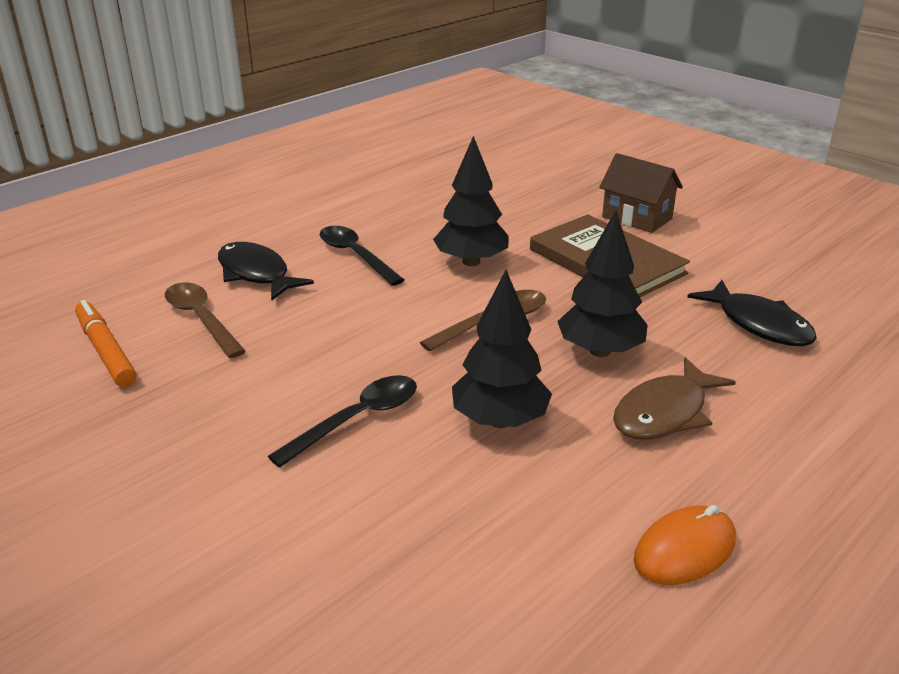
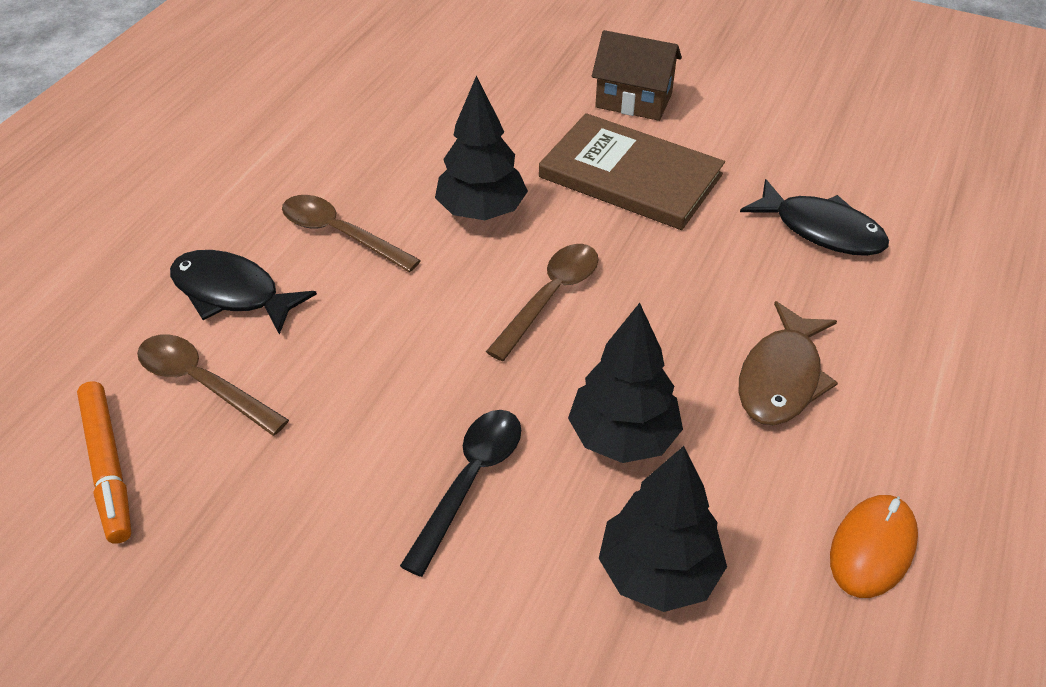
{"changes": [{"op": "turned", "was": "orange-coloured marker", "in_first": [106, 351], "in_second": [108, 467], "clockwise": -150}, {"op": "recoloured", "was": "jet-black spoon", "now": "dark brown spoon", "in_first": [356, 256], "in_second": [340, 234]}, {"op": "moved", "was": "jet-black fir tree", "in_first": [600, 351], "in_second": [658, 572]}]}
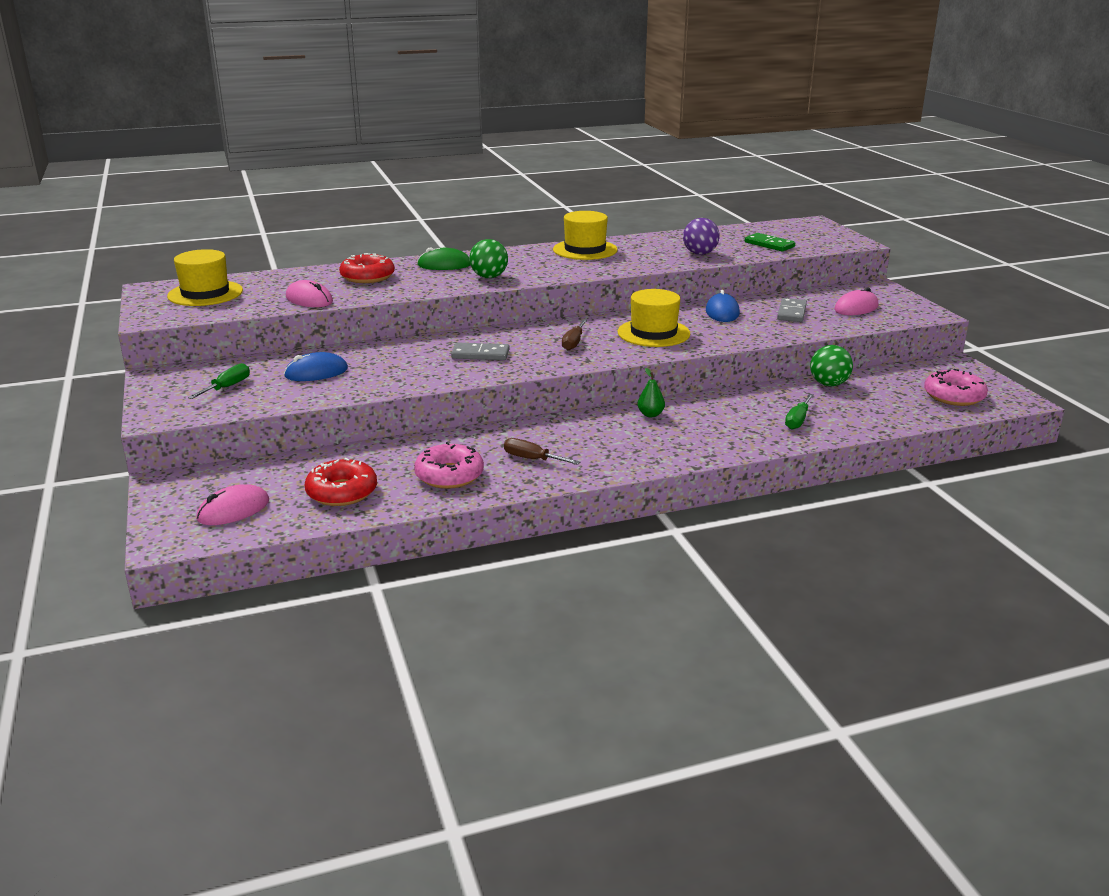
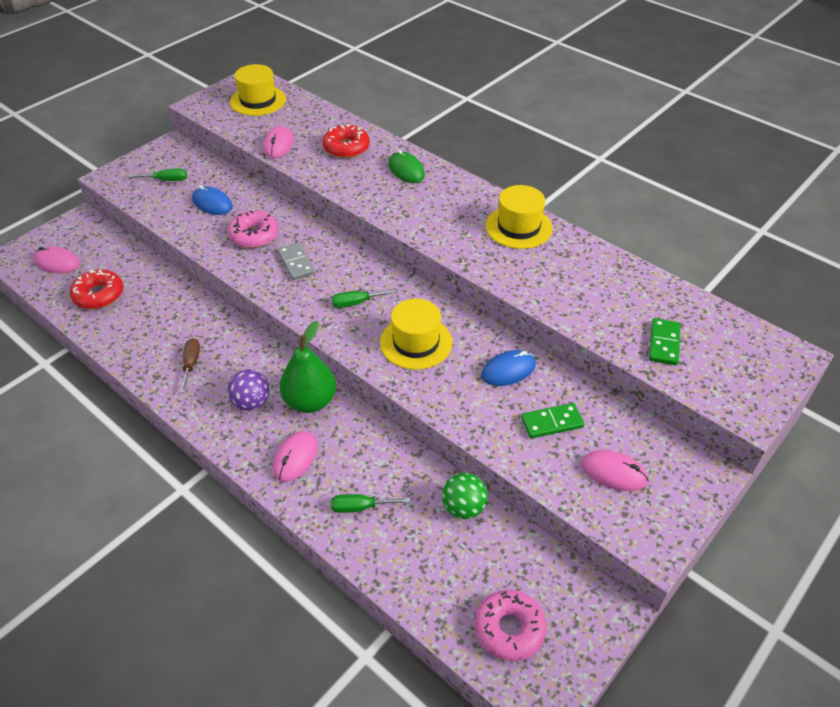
{"changes": [{"op": "moved", "was": "purple play ball", "in_first": [700, 253], "in_second": [251, 402]}, {"op": "moved", "was": "pink glazed donut", "in_first": [449, 475], "in_second": [254, 235]}, {"op": "added", "now": "pink mouse", "in_second": [295, 458]}, {"op": "resized", "was": "emerald pear", "in_first": [650, 414], "in_second": [310, 401], "ratio": 2.17}, {"op": "recoloured", "was": "dark brown hand screwdriver", "now": "emerald hand screwdriver", "in_first": [573, 343], "in_second": [356, 303]}, {"op": "recoloured", "was": "ash-grey domino", "now": "emerald domino", "in_first": [791, 312], "in_second": [552, 422]}, {"op": "removed", "was": "emerald play ball", "in_first": [489, 277]}]}
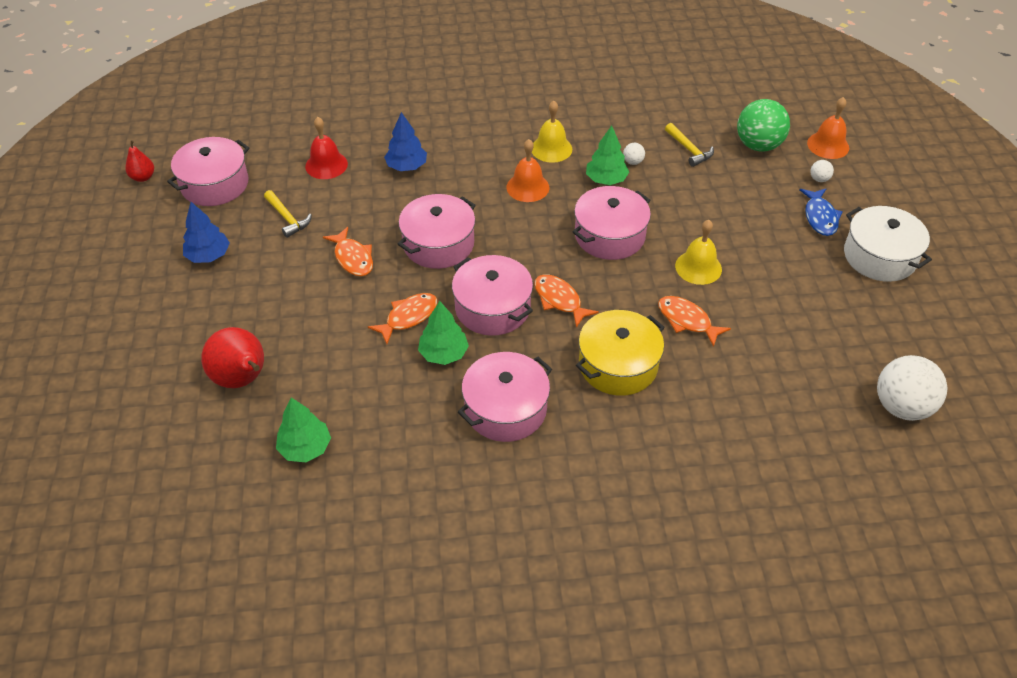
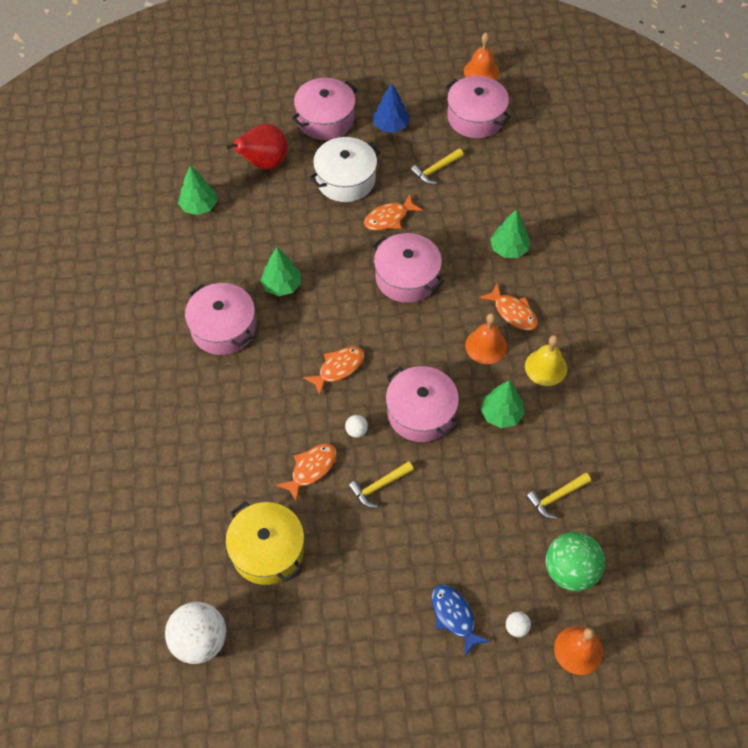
{"changes": [{"op": "moved", "was": "golden stockpot", "in_first": [618, 365], "in_second": [267, 550]}, {"op": "moved", "was": "pink stockpot", "in_first": [492, 308], "in_second": [325, 119]}, {"op": "moved", "was": "white stockpot", "in_first": [879, 256], "in_second": [345, 179]}, {"op": "moved", "was": "white play ball", "in_first": [633, 162], "in_second": [356, 431]}, {"op": "replaced", "was": "golden school bell", "now": "golden carpenter's hammer", "in_first": [698, 267], "in_second": [379, 486]}, {"op": "turned", "was": "blue fish", "in_first": [820, 217], "in_second": [454, 616], "clockwise": 60}, {"op": "replaced", "was": "red pear", "now": "orange-coloured school bell", "in_first": [143, 177], "in_second": [481, 71]}, {"op": "moved", "was": "orange-coloured fish", "in_first": [408, 317], "in_second": [513, 312]}, {"op": "recoloured", "was": "blue fir tree", "now": "emerald fir tree", "in_first": [406, 166], "in_second": [509, 249]}, {"op": "removed", "was": "red school bell", "in_first": [326, 165]}]}
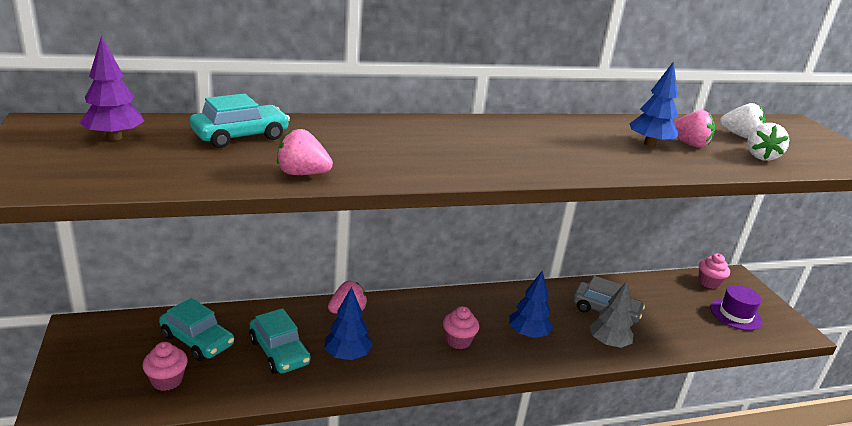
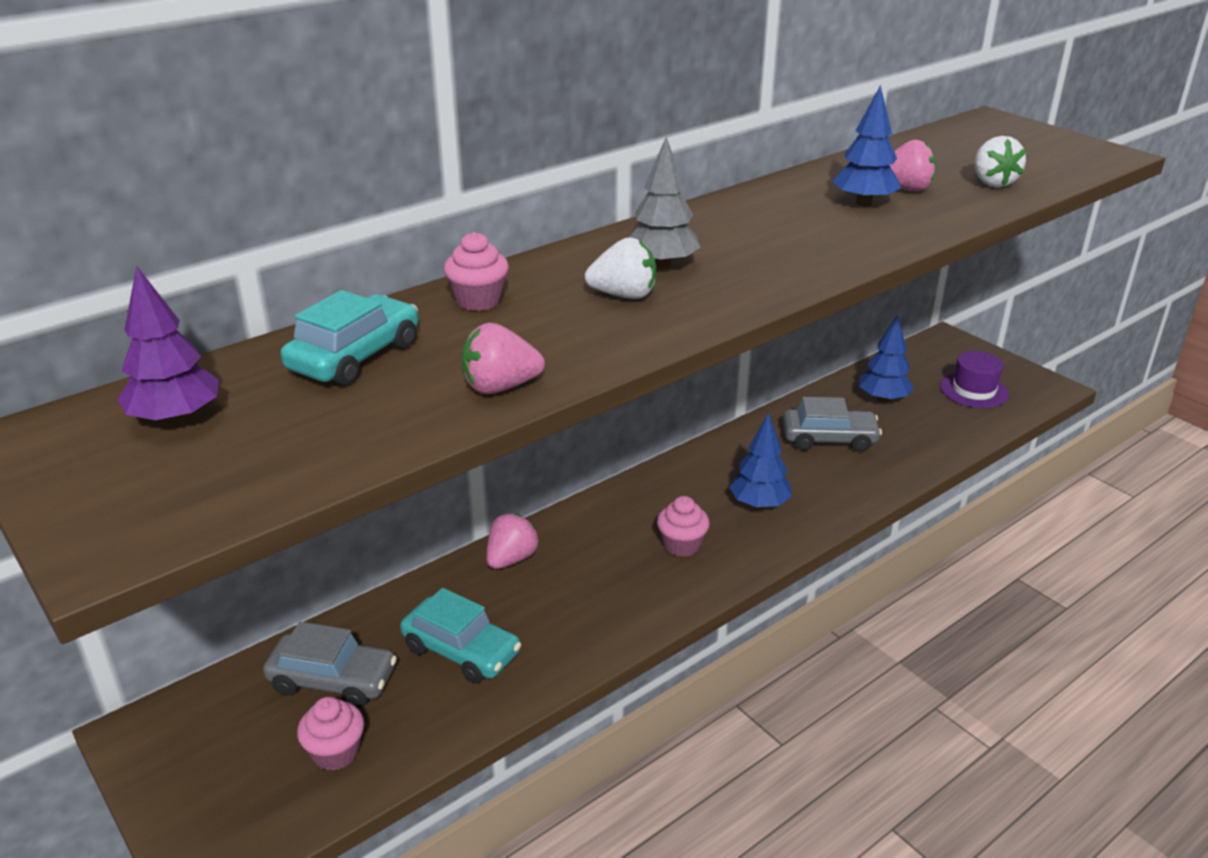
{"changes": [{"op": "recoloured", "was": "turquoise automobile", "now": "ash-grey automobile", "in_first": [197, 340], "in_second": [333, 680]}, {"op": "moved", "was": "pink fairy cake", "in_first": [709, 283], "in_second": [478, 301]}, {"op": "moved", "was": "white berry", "in_first": [739, 135], "in_second": [624, 295]}, {"op": "moved", "was": "ash-grey fir tree", "in_first": [608, 343], "in_second": [662, 265]}, {"op": "moved", "was": "blue fir tree", "in_first": [347, 355], "in_second": [883, 399]}]}
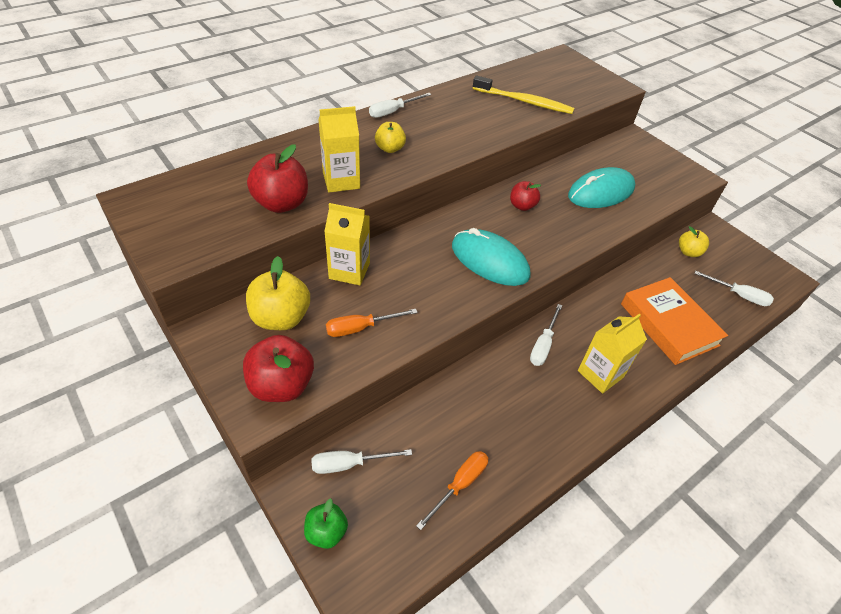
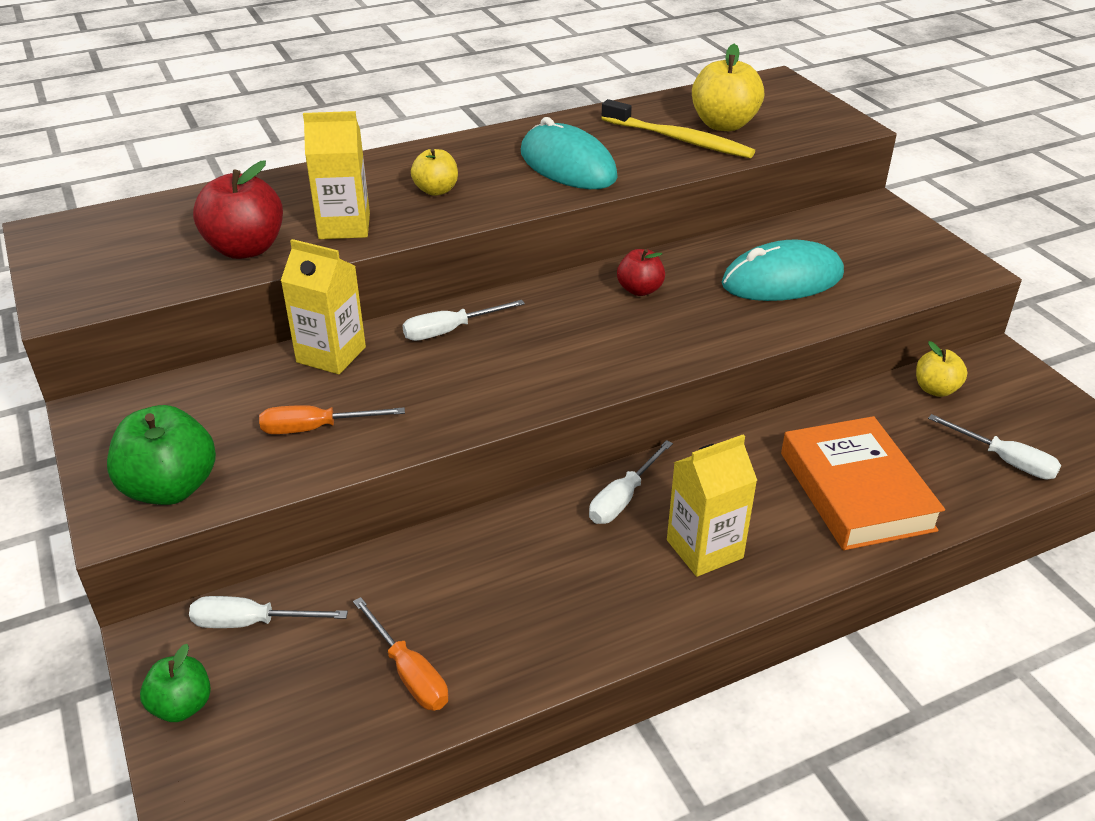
{"changes": [{"op": "recoloured", "was": "red toy apple", "now": "emerald toy apple", "in_first": [282, 385], "in_second": [171, 488]}, {"op": "turned", "was": "orange-coloured hand screwdriver", "in_first": [460, 485], "in_second": [409, 673], "clockwise": 90}, {"op": "moved", "was": "white hand screwdriver", "in_first": [393, 112], "in_second": [450, 331]}, {"op": "moved", "was": "turquoise mouse", "in_first": [489, 261], "in_second": [567, 165]}, {"op": "moved", "was": "golden toy apple", "in_first": [281, 318], "in_second": [724, 125]}]}
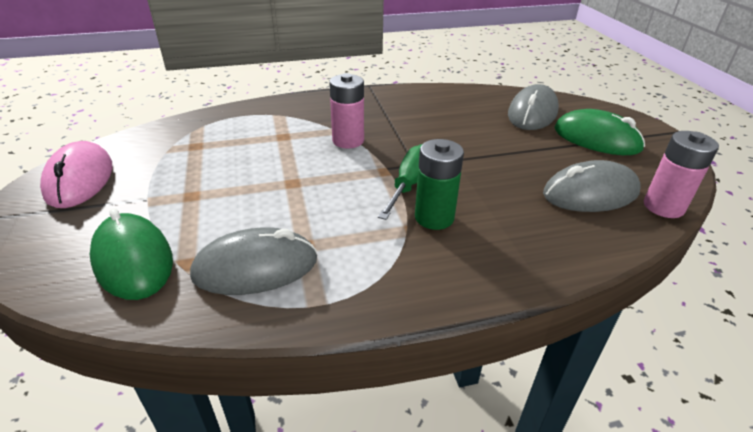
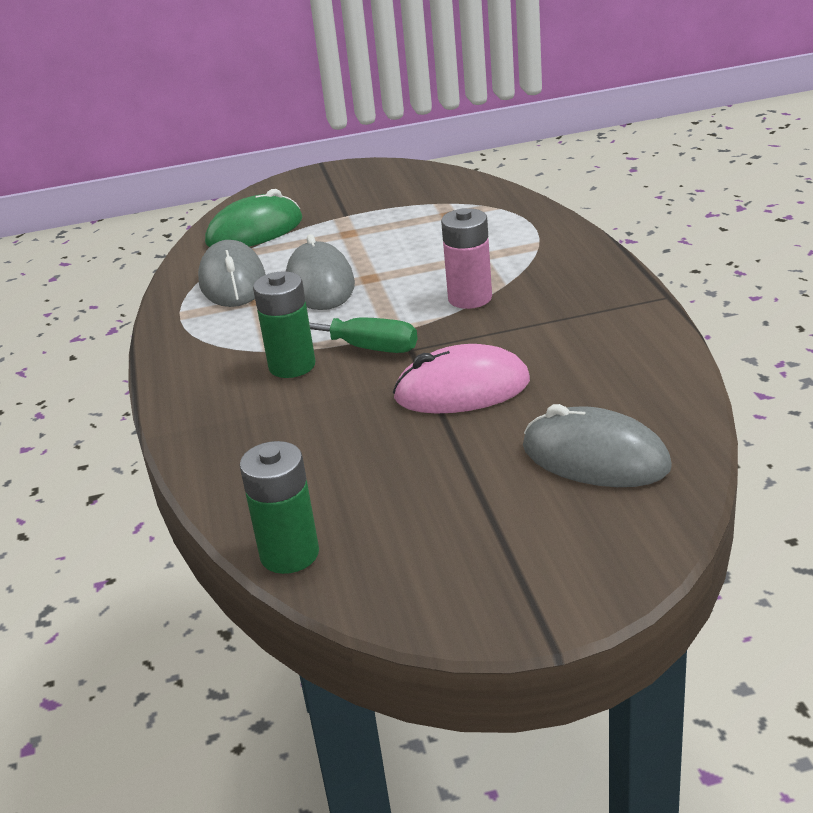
{"changes": [{"op": "recoloured", "was": "pink battery", "now": "emerald battery", "in_first": [663, 207], "in_second": [289, 554]}, {"op": "moved", "was": "ash-grey mouse", "in_first": [590, 194], "in_second": [320, 284]}, {"op": "moved", "was": "pink mouse", "in_first": [80, 179], "in_second": [462, 390]}, {"op": "removed", "was": "emerald mouse", "in_first": [596, 139]}]}
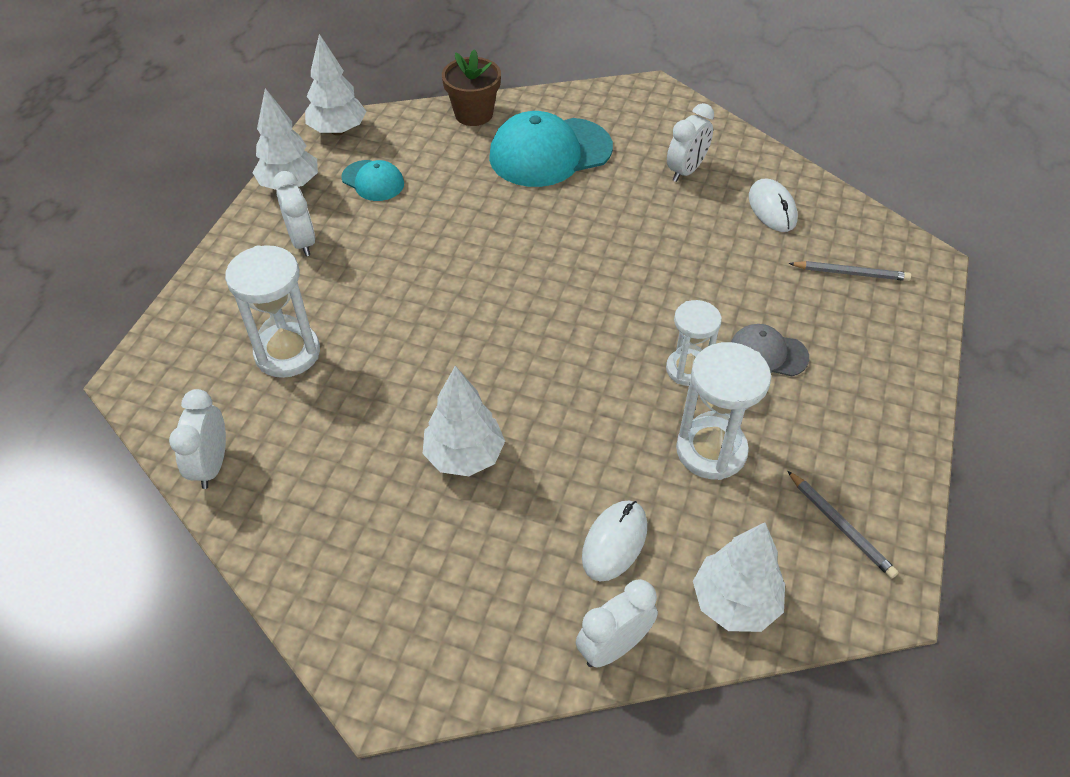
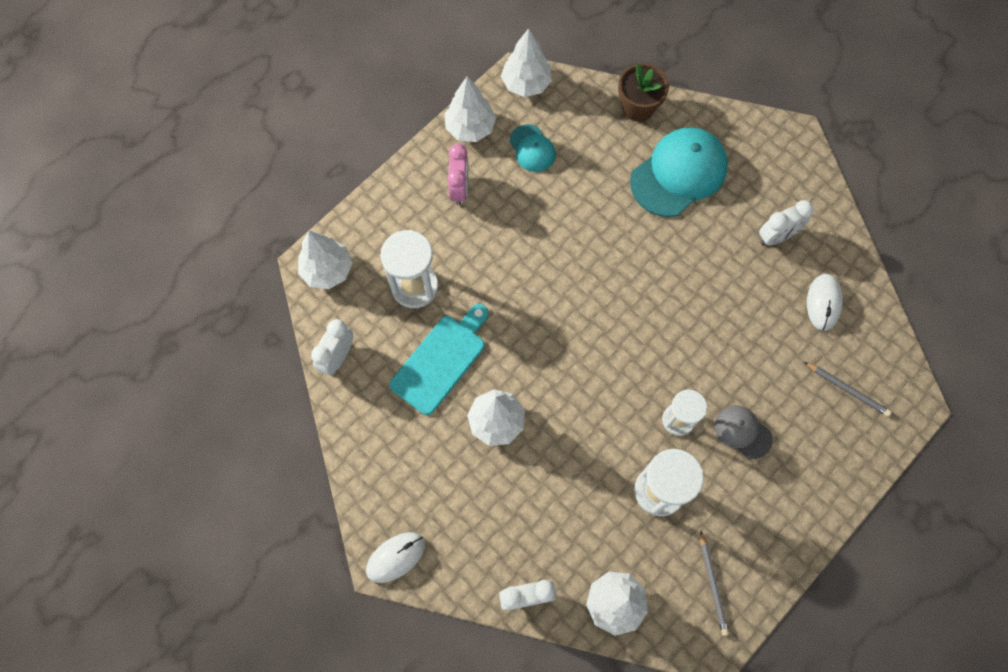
{"changes": [{"op": "added", "now": "white fir tree", "in_second": [327, 270]}, {"op": "moved", "was": "white mouse", "in_first": [614, 542], "in_second": [395, 557]}, {"op": "added", "now": "turquoise bread board", "in_second": [441, 361]}, {"op": "recoloured", "was": "white bedside clock", "now": "pink bedside clock", "in_first": [302, 242], "in_second": [459, 188]}, {"op": "turned", "was": "turquoise peaked cap", "in_first": [550, 153], "in_second": [679, 173], "clockwise": 135}]}
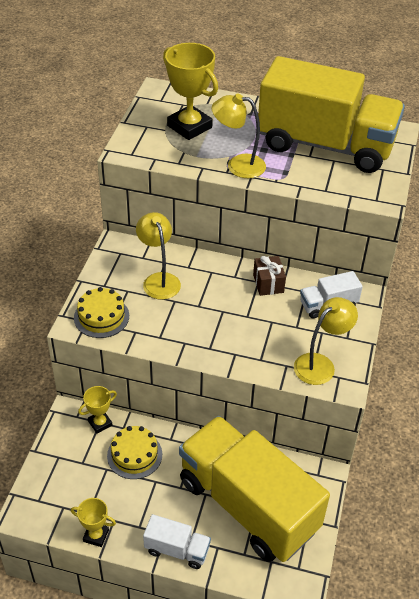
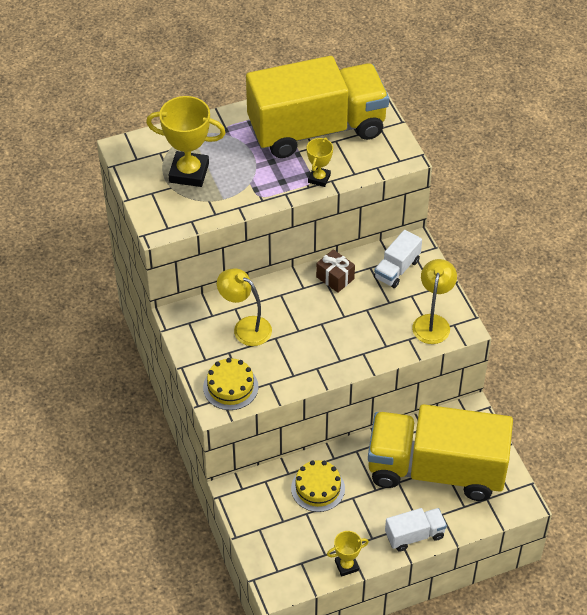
{"changes": [{"op": "moved", "was": "golden award cup", "in_first": [100, 423], "in_second": [319, 178]}, {"op": "removed", "was": "golden lamp", "in_first": [238, 165]}]}
